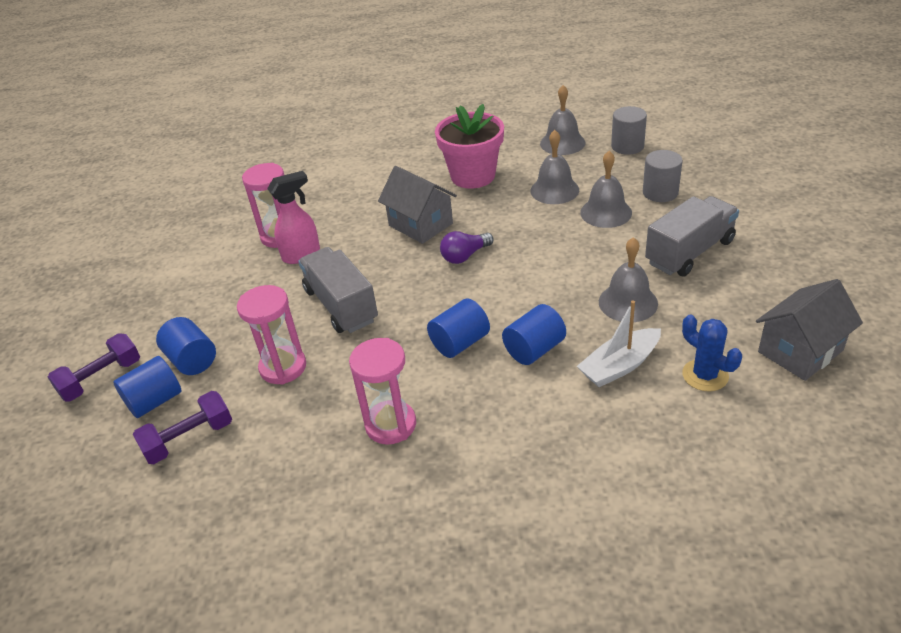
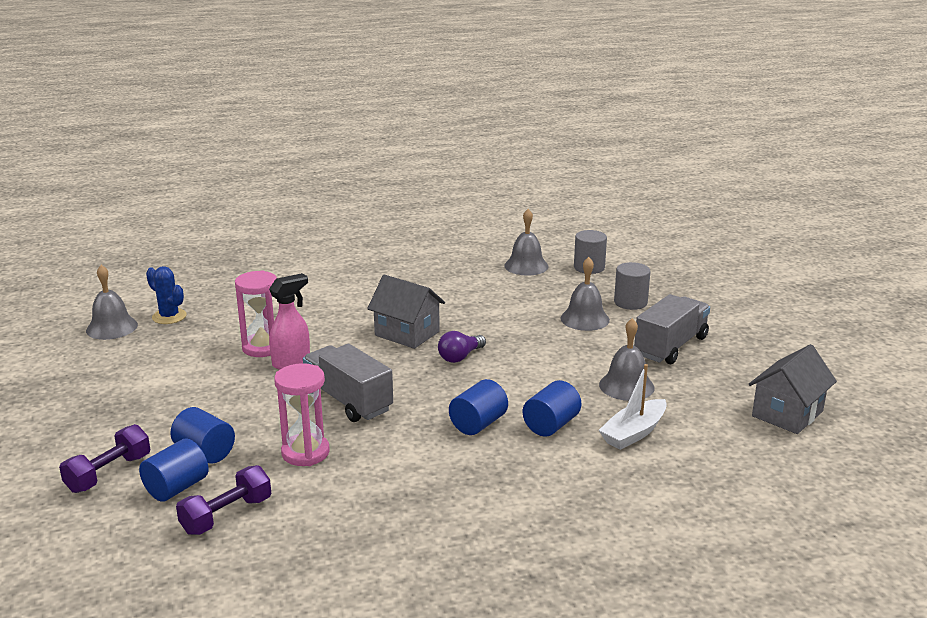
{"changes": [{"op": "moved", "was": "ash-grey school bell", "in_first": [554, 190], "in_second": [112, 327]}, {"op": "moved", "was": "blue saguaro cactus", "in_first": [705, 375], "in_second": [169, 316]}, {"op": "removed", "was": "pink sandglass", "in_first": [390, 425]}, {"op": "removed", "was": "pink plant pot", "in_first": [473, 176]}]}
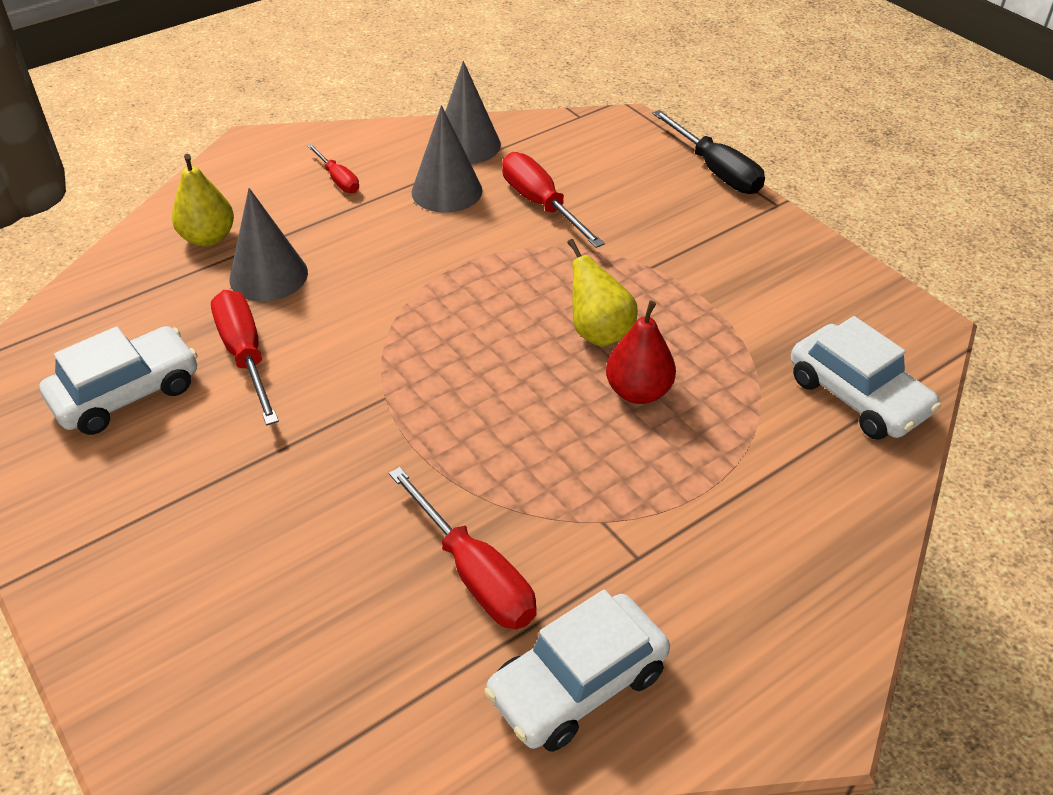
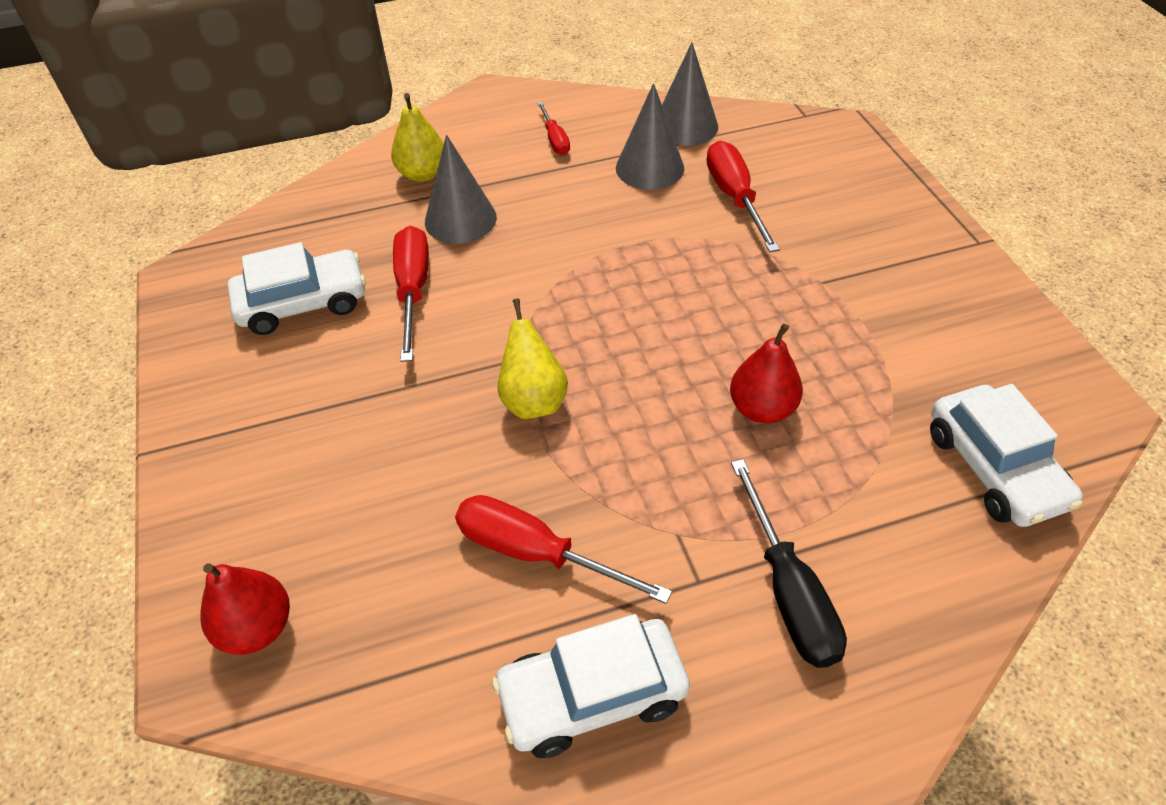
{"changes": [{"op": "added", "now": "red pear", "in_second": [257, 627]}, {"op": "turned", "was": "red hand screwdriver", "in_first": [474, 573], "in_second": [536, 553], "clockwise": 135}, {"op": "moved", "was": "golden pear", "in_first": [599, 333], "in_second": [533, 400]}, {"op": "moved", "was": "jet-black hand screwdriver", "in_first": [716, 170], "in_second": [788, 591]}]}
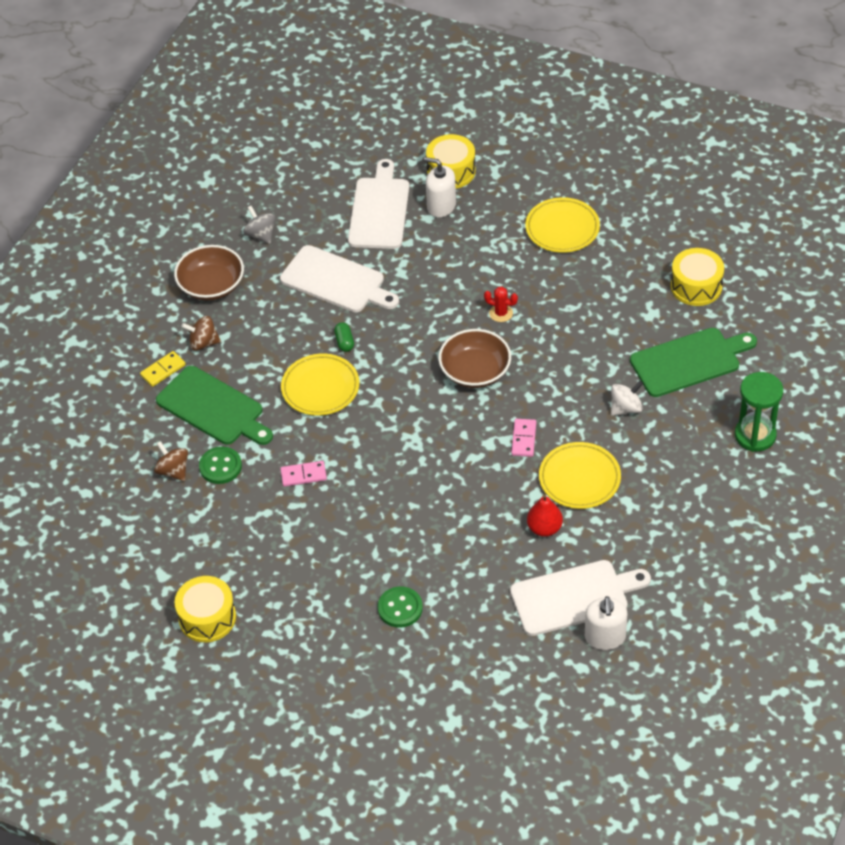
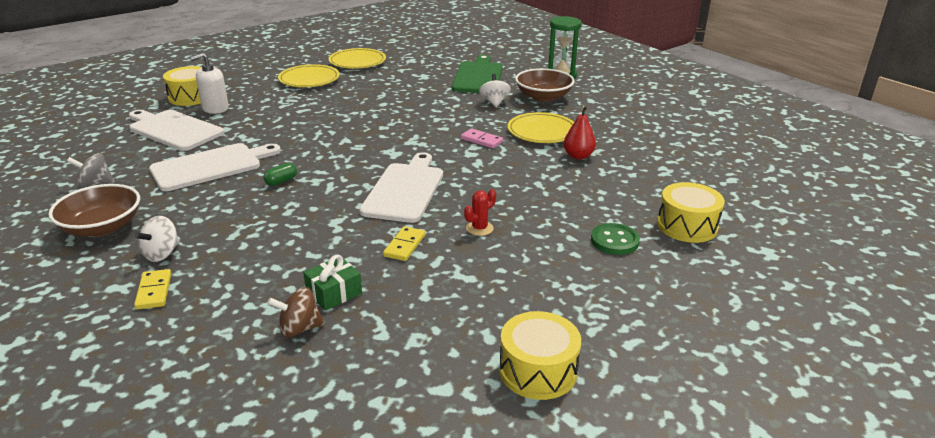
{"changes": [{"op": "recoloured", "was": "dark brown toy top", "now": "white toy top", "in_first": [203, 343], "in_second": [162, 254]}, {"op": "turned", "was": "emerald pill shape", "in_first": [344, 342], "in_second": [281, 181], "clockwise": -60}, {"op": "replaced", "was": "emerald shirt button", "now": "emerald present", "in_first": [220, 466], "in_second": [334, 293]}, {"op": "moved", "was": "golden flat dish", "in_first": [320, 388], "in_second": [357, 62]}, {"op": "moved", "was": "white bread board", "in_first": [574, 597], "in_second": [404, 190]}, {"op": "recoloured", "was": "pink domino", "now": "golden domino", "in_first": [303, 475], "in_second": [404, 246]}, {"op": "moved", "was": "red saguaro cactus", "in_first": [501, 313], "in_second": [479, 228]}, {"op": "moved", "was": "dark brown serving bowl", "in_first": [475, 371], "in_second": [543, 97]}, {"op": "moved", "was": "golden snare drum", "in_first": [696, 286], "in_second": [687, 226]}, {"op": "removed", "was": "emerald bread board", "in_first": [213, 408]}, {"op": "removed", "was": "white pump bottle", "in_first": [605, 637]}]}
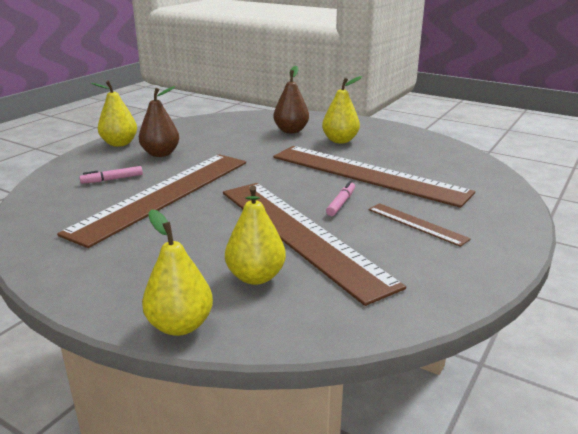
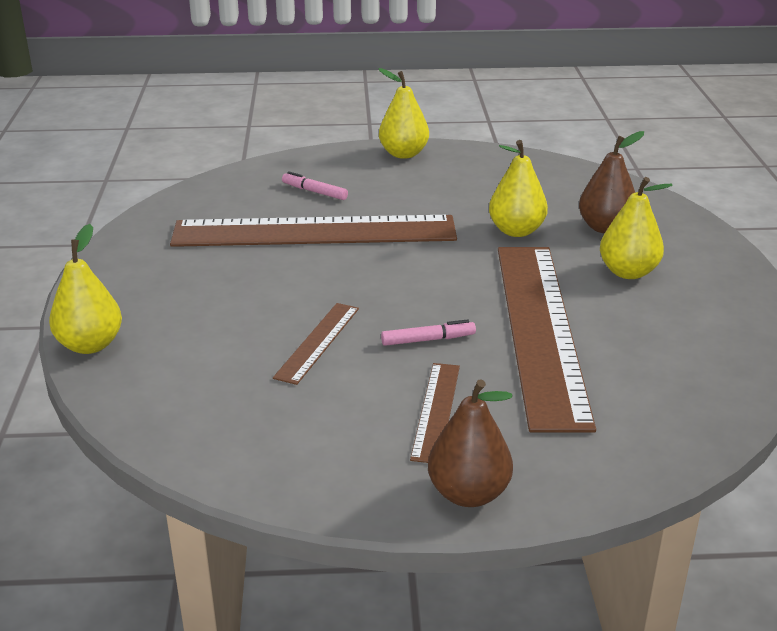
{"changes": [{"op": "resized", "was": "dark brown straightedge", "in_first": [301, 234], "in_second": [318, 342], "ratio": 0.44}, {"op": "moved", "was": "dark brown pear", "in_first": [160, 154], "in_second": [468, 493]}, {"op": "moved", "was": "golden pear", "in_first": [256, 277], "in_second": [516, 231]}]}
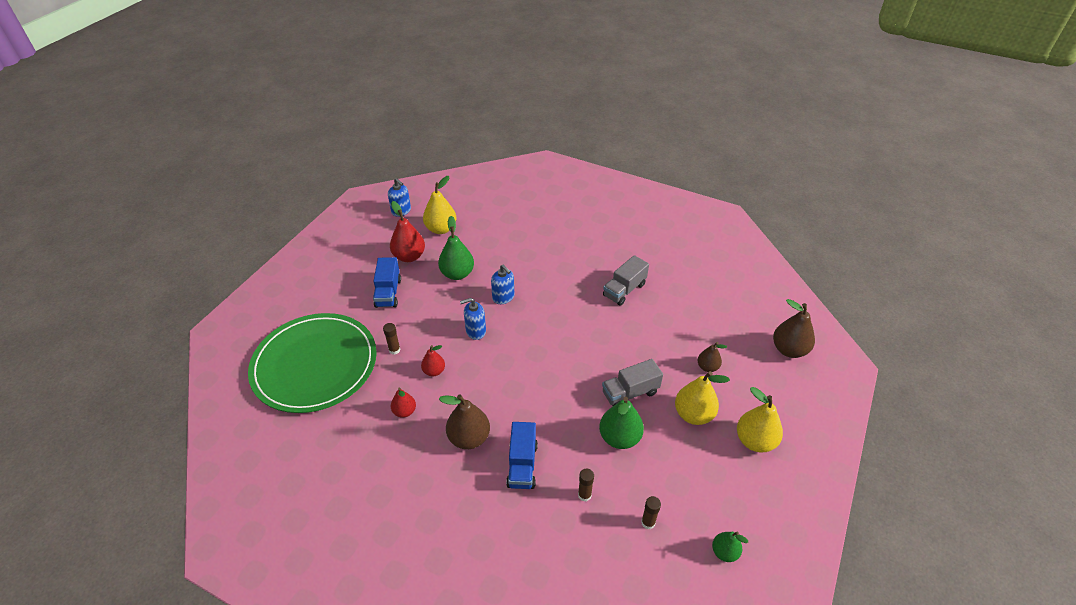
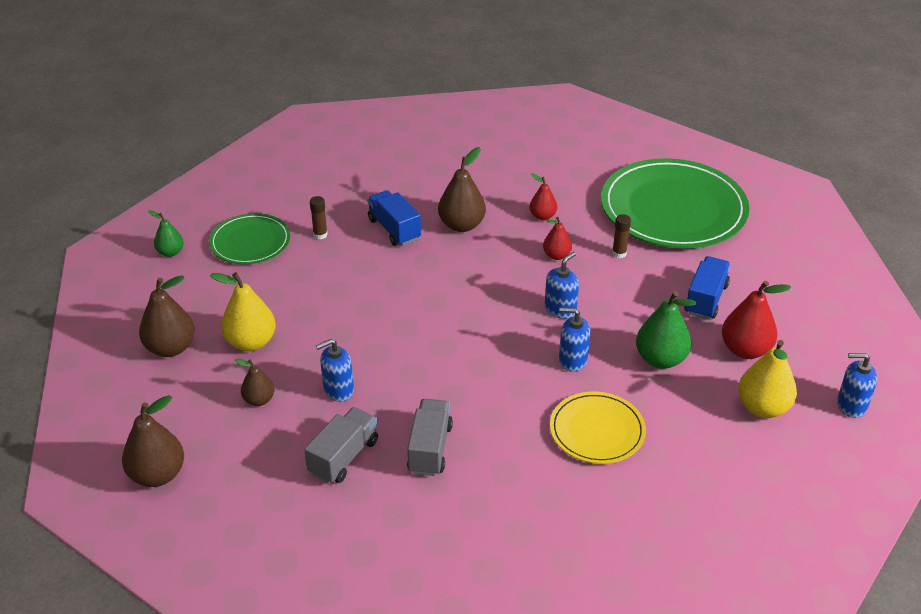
{"changes": [{"op": "recoloured", "was": "golden pear", "now": "dark brown pear", "in_first": [755, 441], "in_second": [170, 348]}, {"op": "replaced", "was": "dark brown glue", "now": "emerald flat dish", "in_first": [648, 522], "in_second": [250, 242]}, {"op": "moved", "was": "ash-grey lorry", "in_first": [630, 393], "in_second": [343, 457]}, {"op": "added", "now": "blue pump bottle", "in_second": [338, 390]}, {"op": "added", "now": "golden flat dish", "in_second": [597, 430]}, {"op": "turned", "was": "blue lorry", "in_first": [388, 292], "in_second": [706, 299], "clockwise": 60}, {"op": "removed", "was": "emerald pear", "in_first": [619, 438]}]}
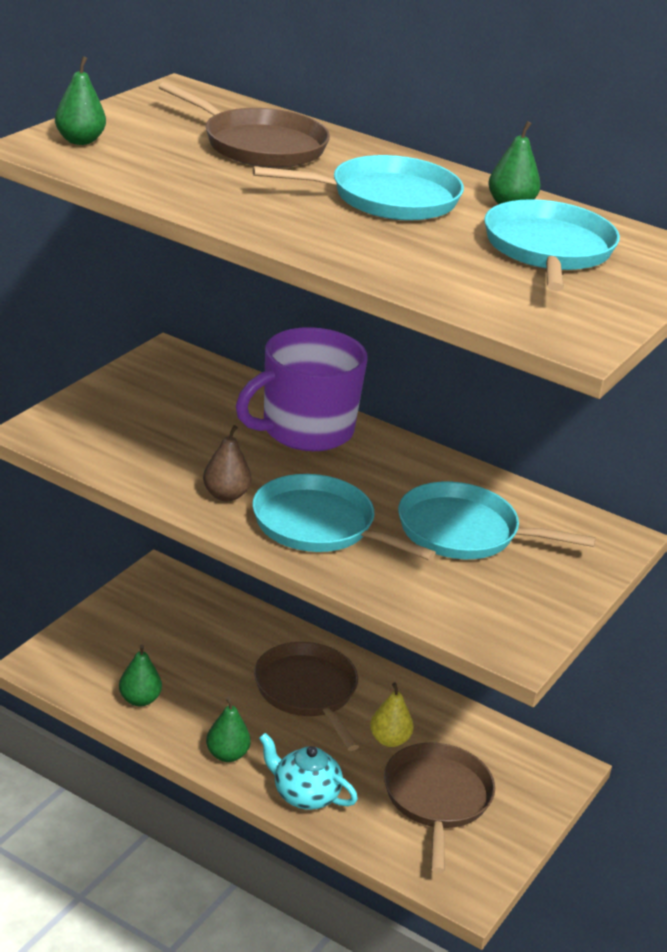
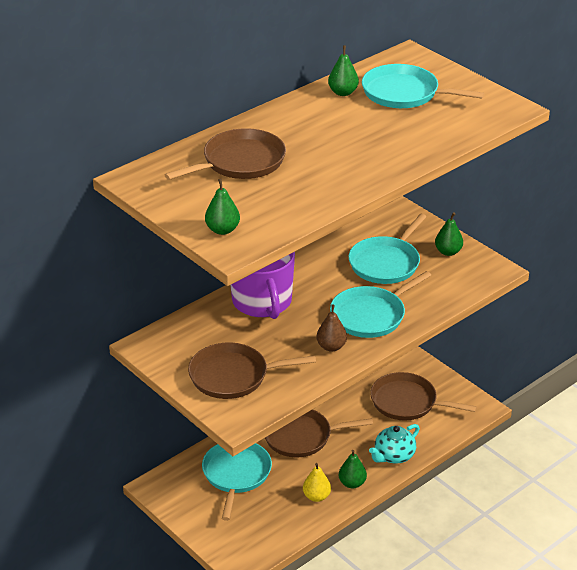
{"changes": [{"op": "added", "now": "dark brown pan", "in_second": [233, 376]}, {"op": "moved", "was": "turquoise pan", "in_first": [387, 198], "in_second": [236, 474]}, {"op": "moved", "was": "golden pear", "in_first": [389, 740], "in_second": [316, 496]}, {"op": "moved", "was": "emerald pear", "in_first": [139, 700], "in_second": [448, 252]}]}
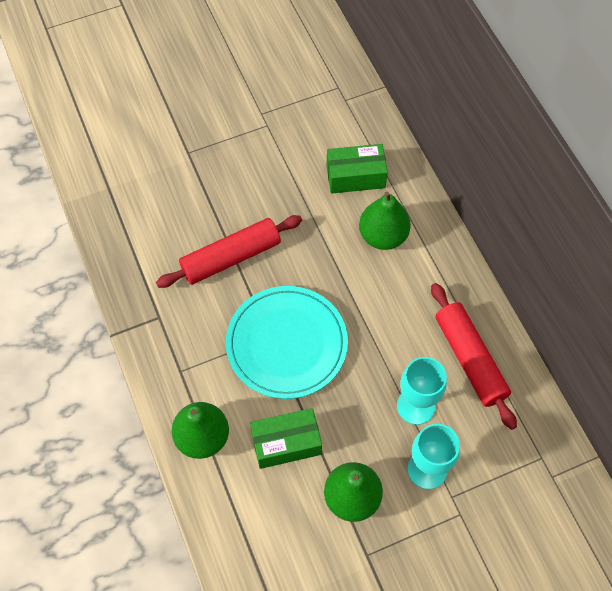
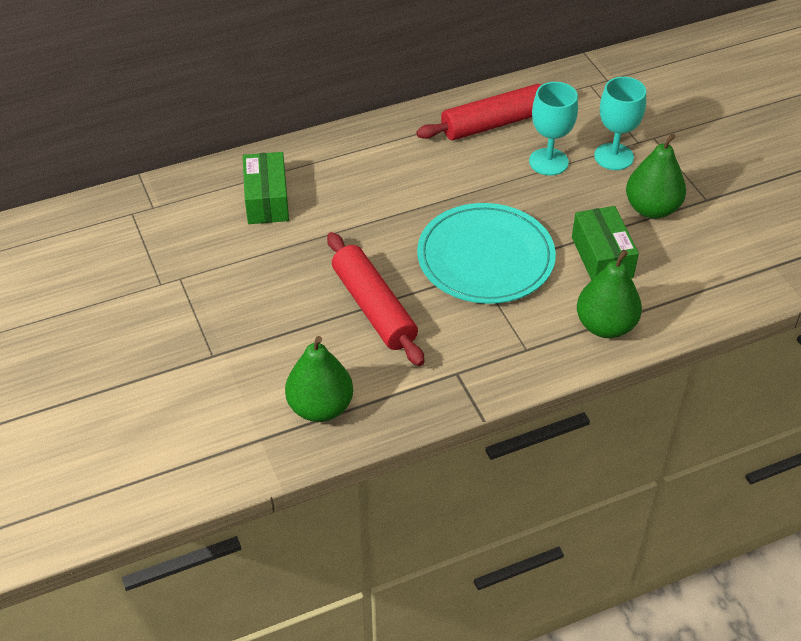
{"changes": [{"op": "moved", "was": "emerald pear", "in_first": [383, 236], "in_second": [320, 407]}]}
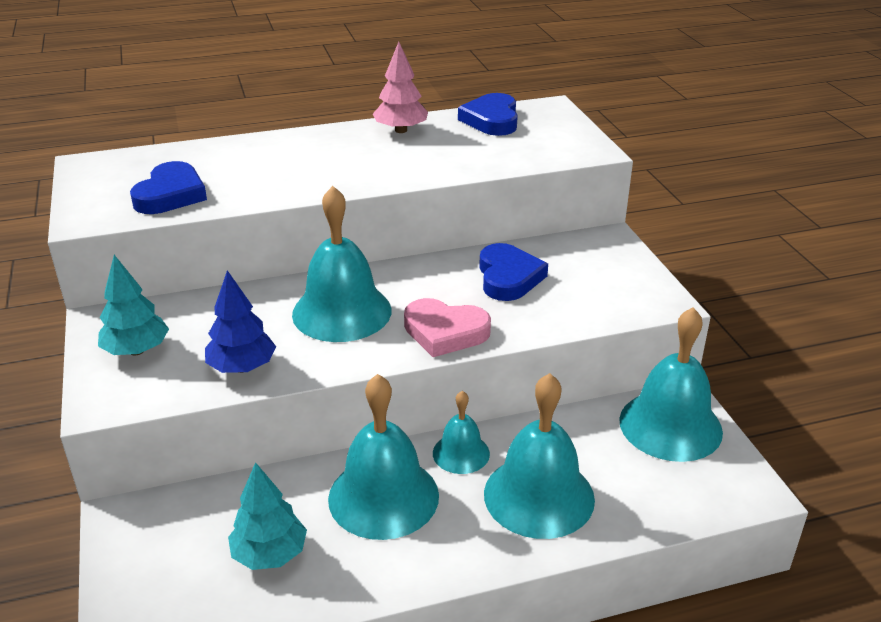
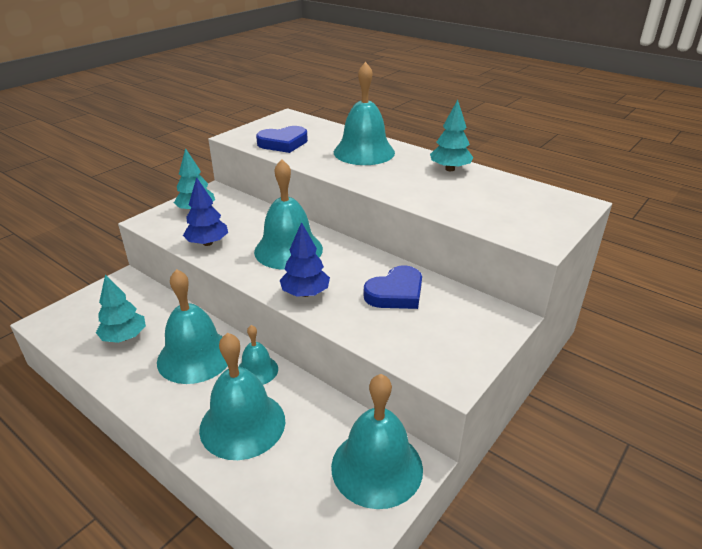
{"changes": [{"op": "replaced", "was": "pink love heart", "now": "blue fir tree", "in_first": [445, 332], "in_second": [305, 293]}, {"op": "added", "now": "turquoise school bell", "in_second": [364, 152]}, {"op": "recoloured", "was": "pink fir tree", "now": "turquoise fir tree", "in_first": [401, 130], "in_second": [450, 169]}, {"op": "removed", "was": "blue love heart", "in_first": [492, 120]}]}
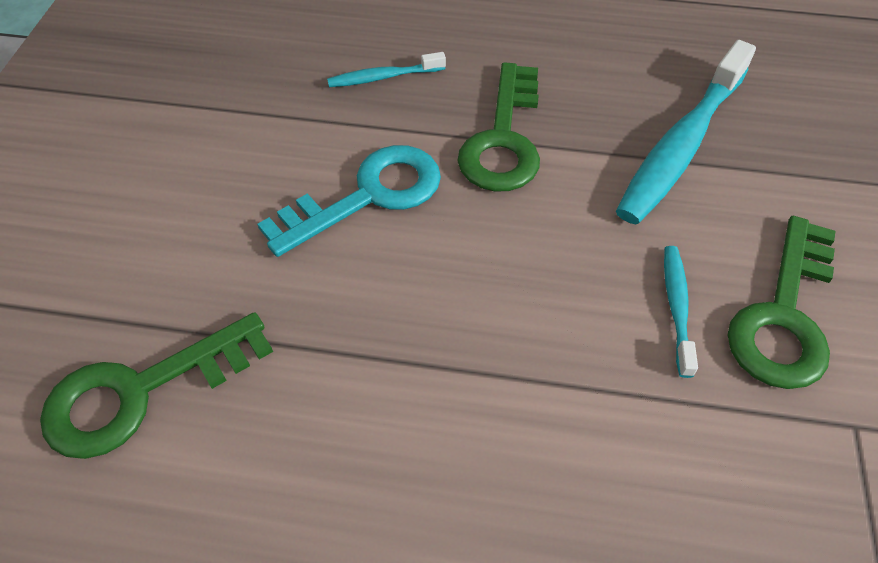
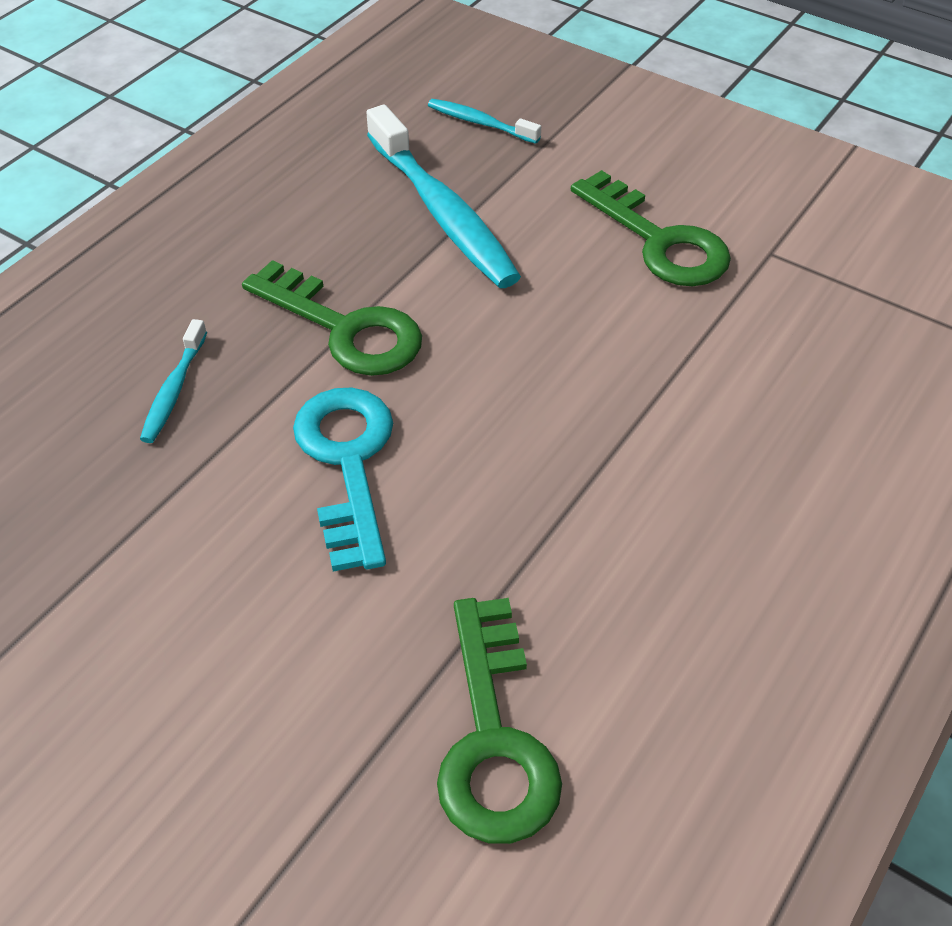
{"changes": [{"op": "moved", "was": "turquoise toothbrush", "in_first": [676, 307], "in_second": [480, 123]}]}
